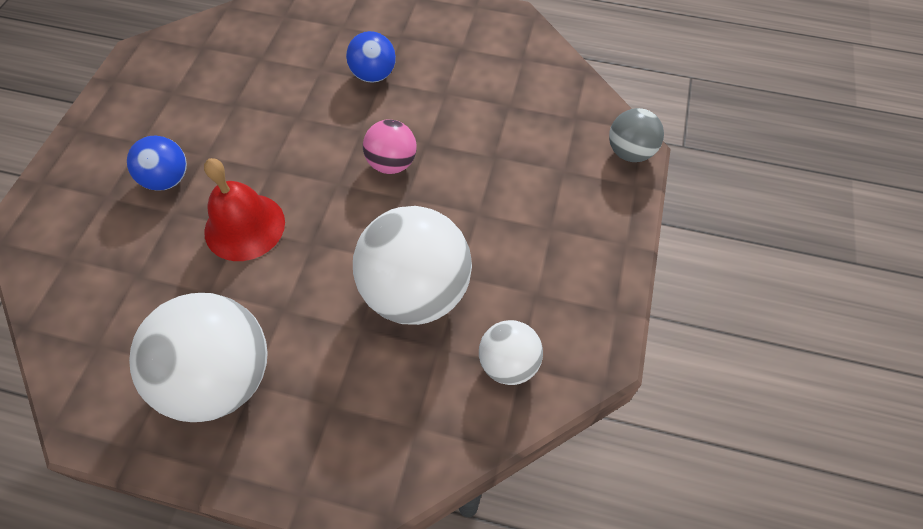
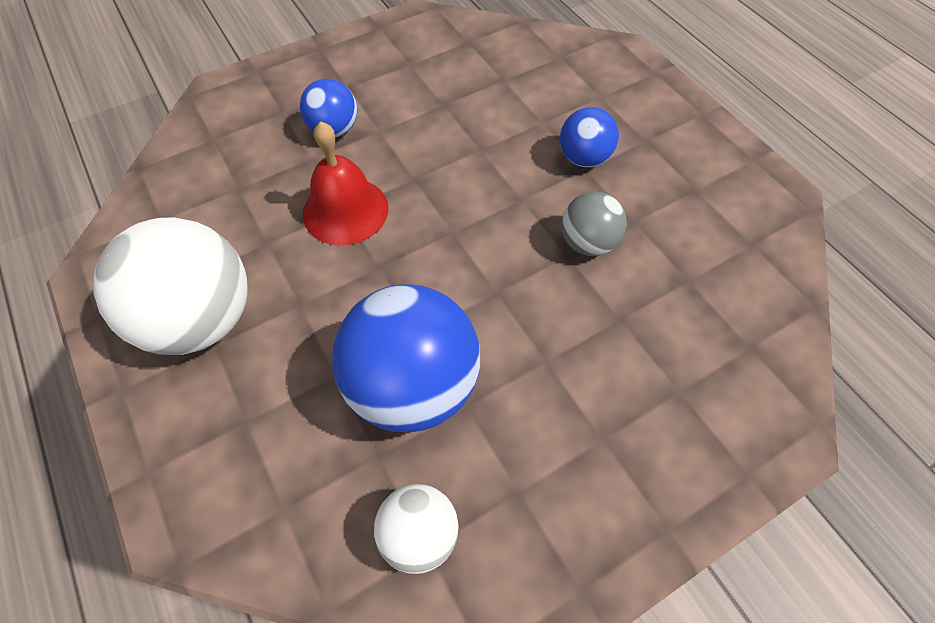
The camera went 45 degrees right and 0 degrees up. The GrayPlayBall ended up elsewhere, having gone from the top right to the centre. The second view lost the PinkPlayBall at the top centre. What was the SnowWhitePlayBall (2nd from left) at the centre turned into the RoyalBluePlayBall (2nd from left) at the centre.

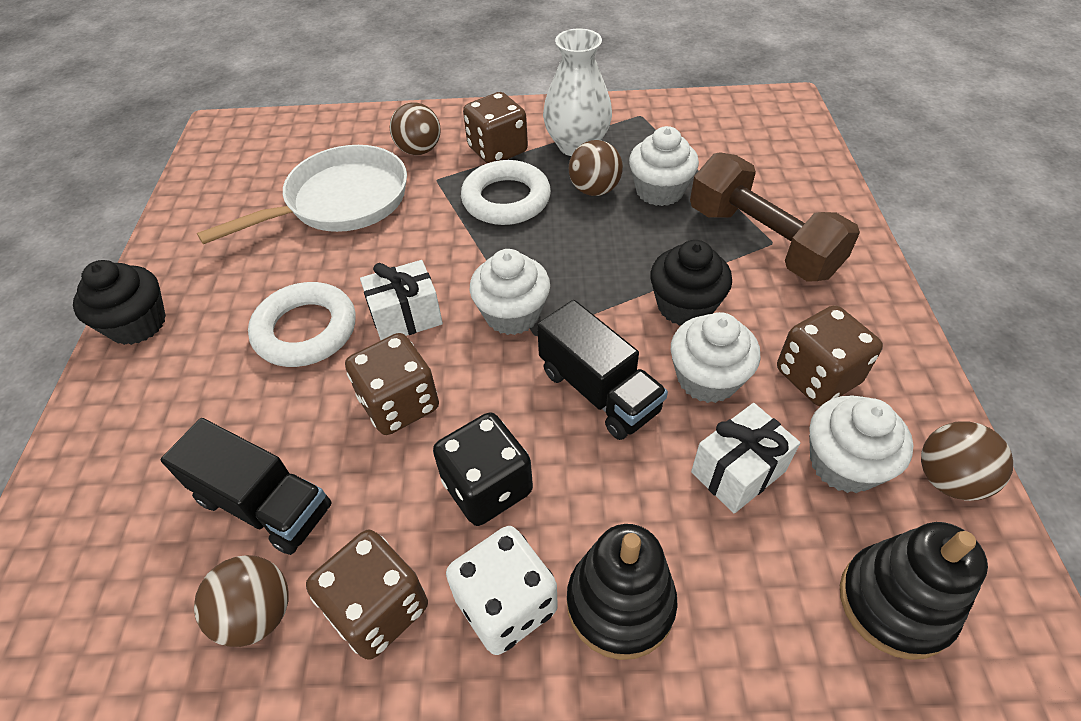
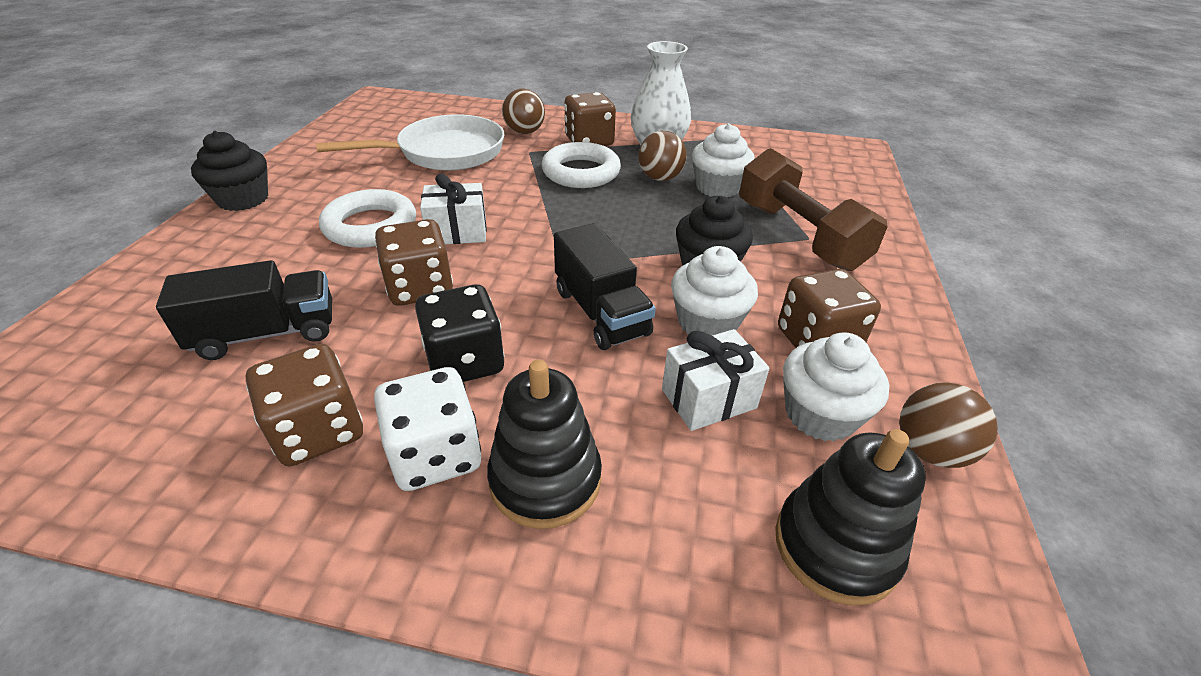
The camera went 10 degrees right and 10 degrees down. The second view lost the SnowWhiteFairyCake (1st from left) at the centre. The EbonyToyTruck (1st from left) at the bottom left ended up facing another way, 60 degrees counterclockwise from before. The second view lost the DarkBrownPlayBall (1st from left) at the bottom left.

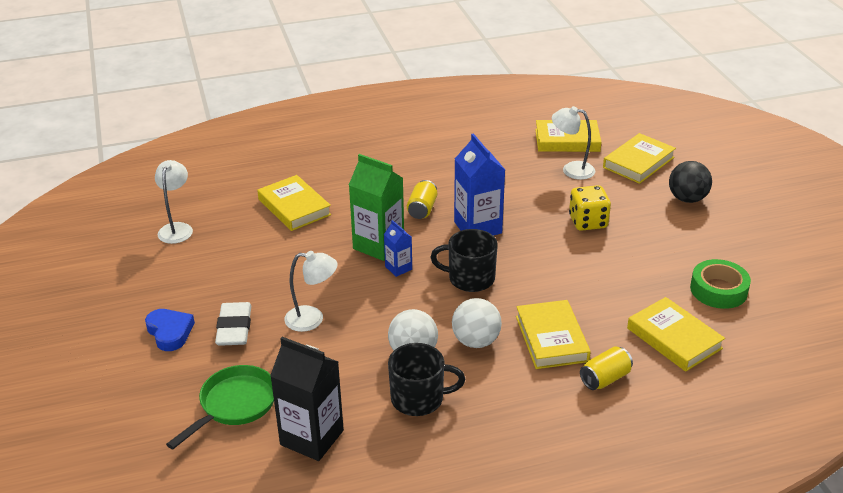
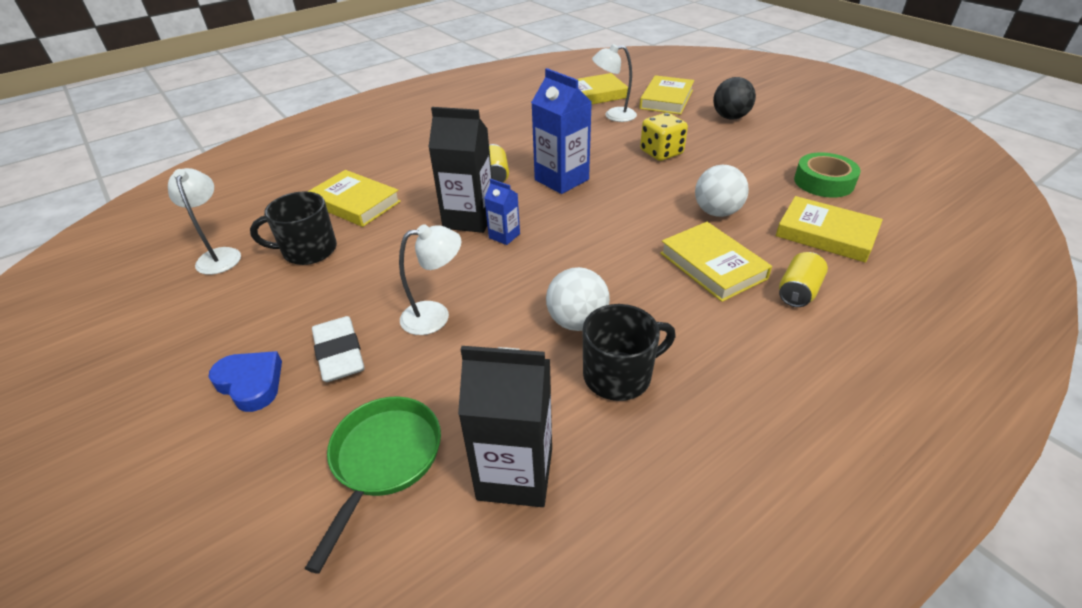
The camera went 20 degrees left and 5 degrees up. What was the GreenJuiceCarton at the centre turned into the EbonyJuiceCarton (1st from left) at the top centre. The EbonyMug (2nd from left in the first image) ended up elsewhere, having gone from the centre to the middle left. The SnowWhitePlayBall (2nd from left) ended up elsewhere, having gone from the centre to the top right.

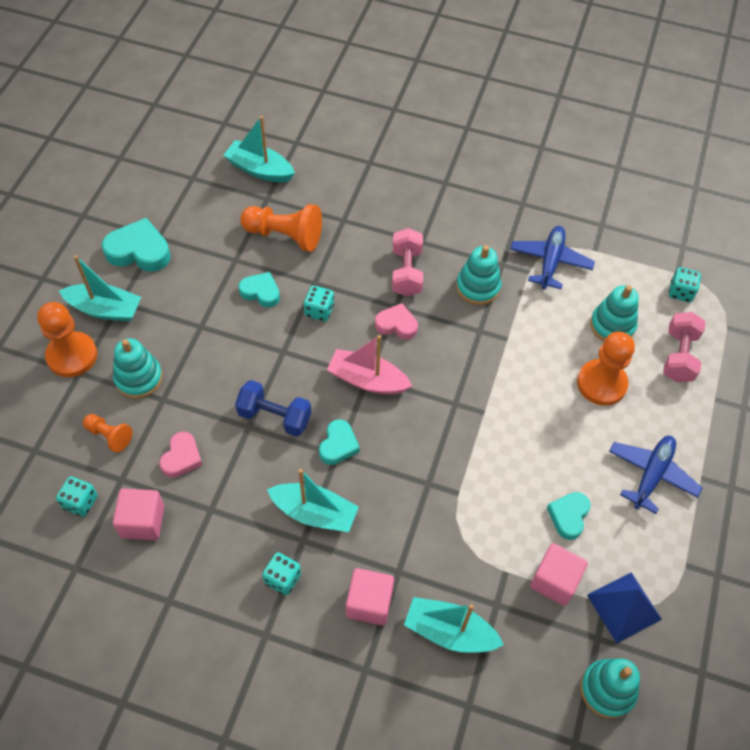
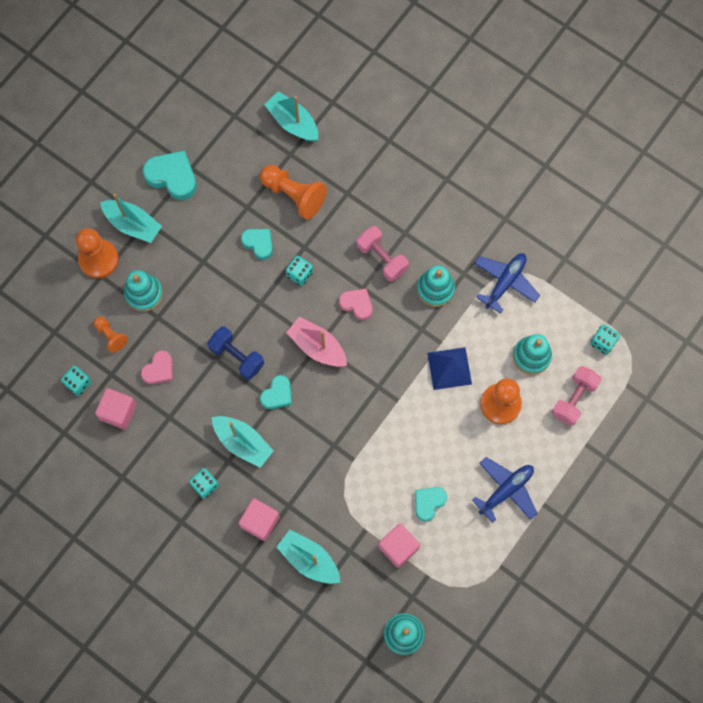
The camera went 20 degrees right and 15 degrees up. The PinkDumbbell (1st from left) at the centre ended up facing another way, 60 degrees counterclockwise from before. The RoyalBluePyramid ended up elsewhere, having gone from the bottom right to the centre.

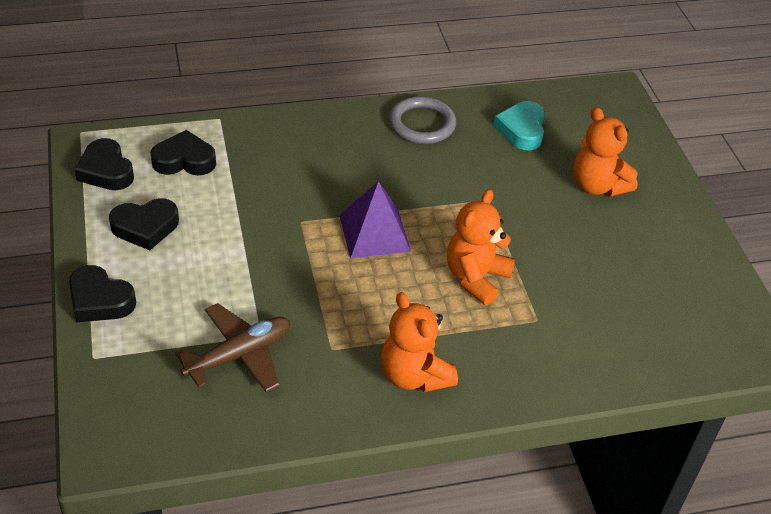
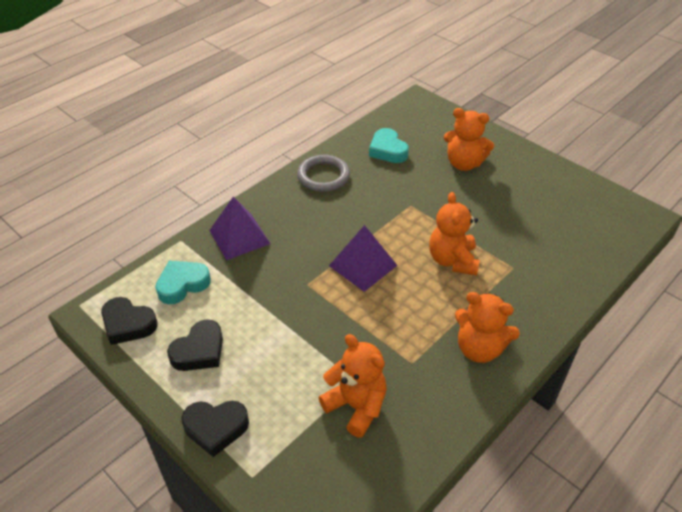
The camera went 30 degrees left and 0 degrees up. What was the EbonyHeart (4th from left) at the top left turned into the TurquoiseHeart (1st from left) at the middle left. Where the DarkBrownAeroplane stood at the bottom left, the OrangeColouredStuffedBear (1st from left) came to stand at the bottom centre. The second view gained the PurplePyramid (1st from left) at the centre.

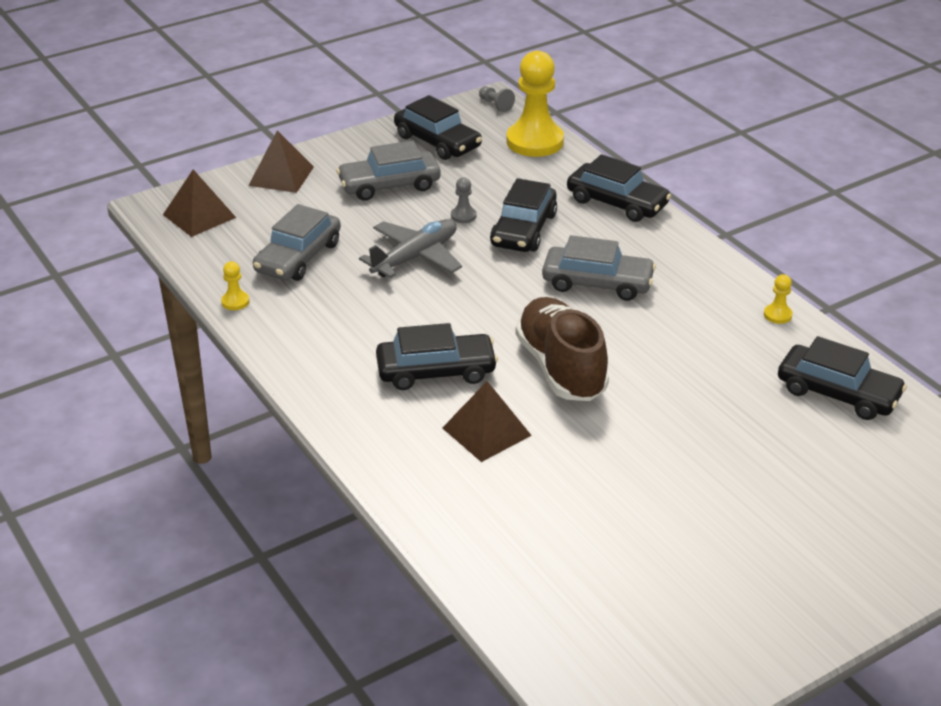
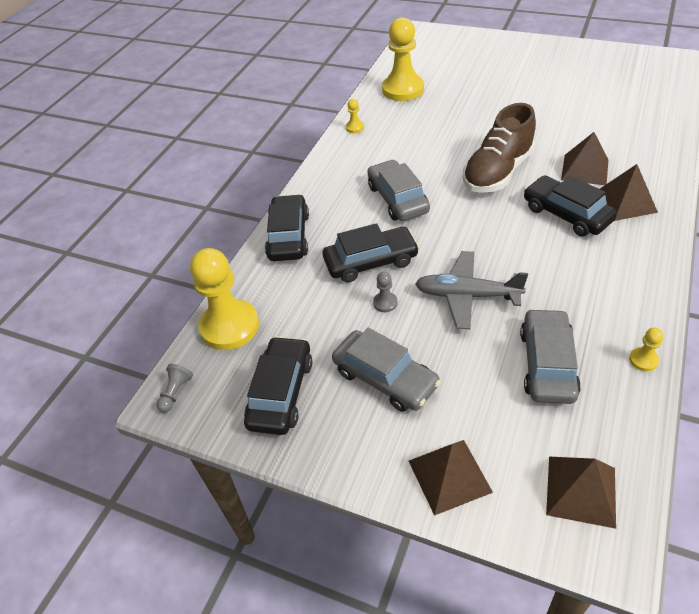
The camera went 120 degrees left and 10 degrees up. The GrayCar (1st from left in the first image) at the middle left ended up facing another way, 75 degrees counterclockwise from before. Where the EbonyCar (5th from left) stood at the middle right, the GoldenPawn (3rd from left) came to stand at the top centre. The second view gained the DarkBrownPyramid (4th from left) at the top right.

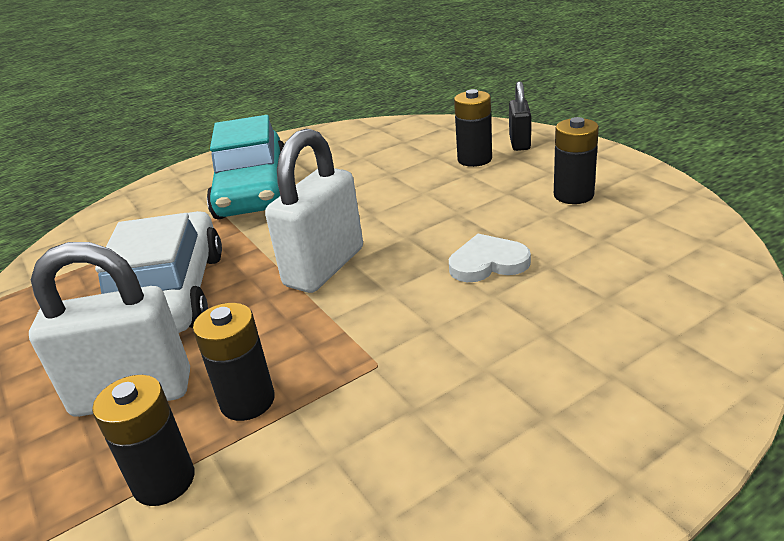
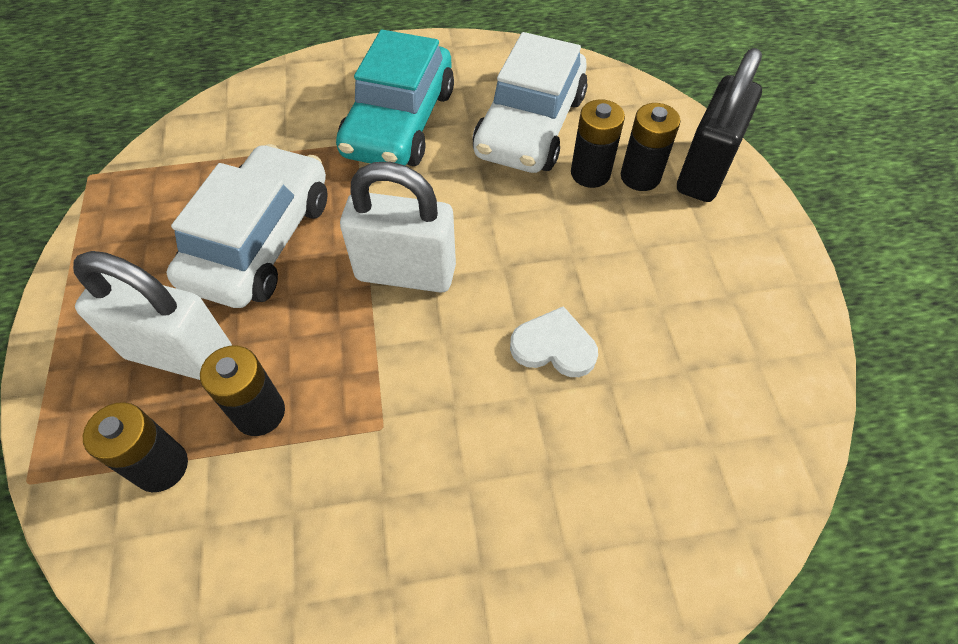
The camera went 20 degrees right and 25 degrees up. The size of the EbonyLock at the top centre changed by a factor of 1.80. The EbonyAaBattery (4th from left in the first image) ended up elsewhere, having gone from the top right to the top centre. The SnowWhiteLock (2nd from left) at the centre ended up facing another way, 45 degrees clockwise from before. The second view gained the SnowWhiteCar (2nd from left) at the top centre.

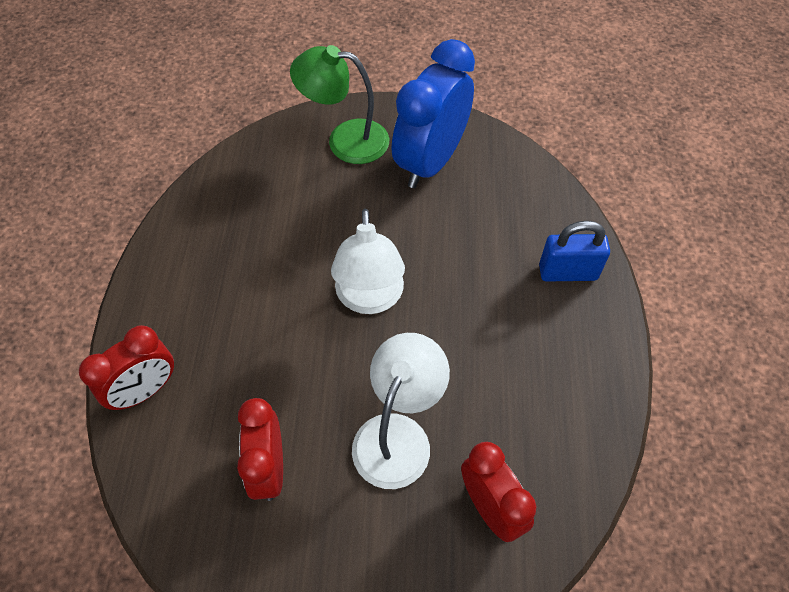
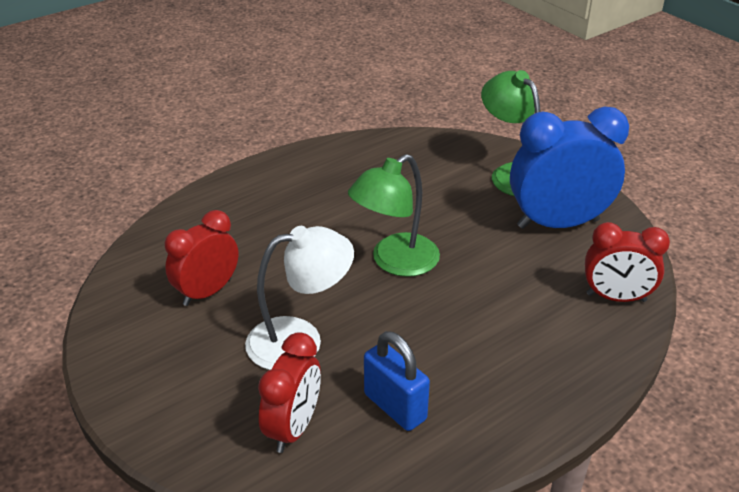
The camera went 50 degrees right and 20 degrees down. What was the SnowWhiteDeskLamp (1st from left) at the centre turned into the GreenDeskLamp (1st from left) at the centre. The RoyalBlueLock ended up elsewhere, having gone from the middle right to the bottom centre. The ScarletClock (1st from left in the first image) ended up elsewhere, having gone from the middle left to the middle right.

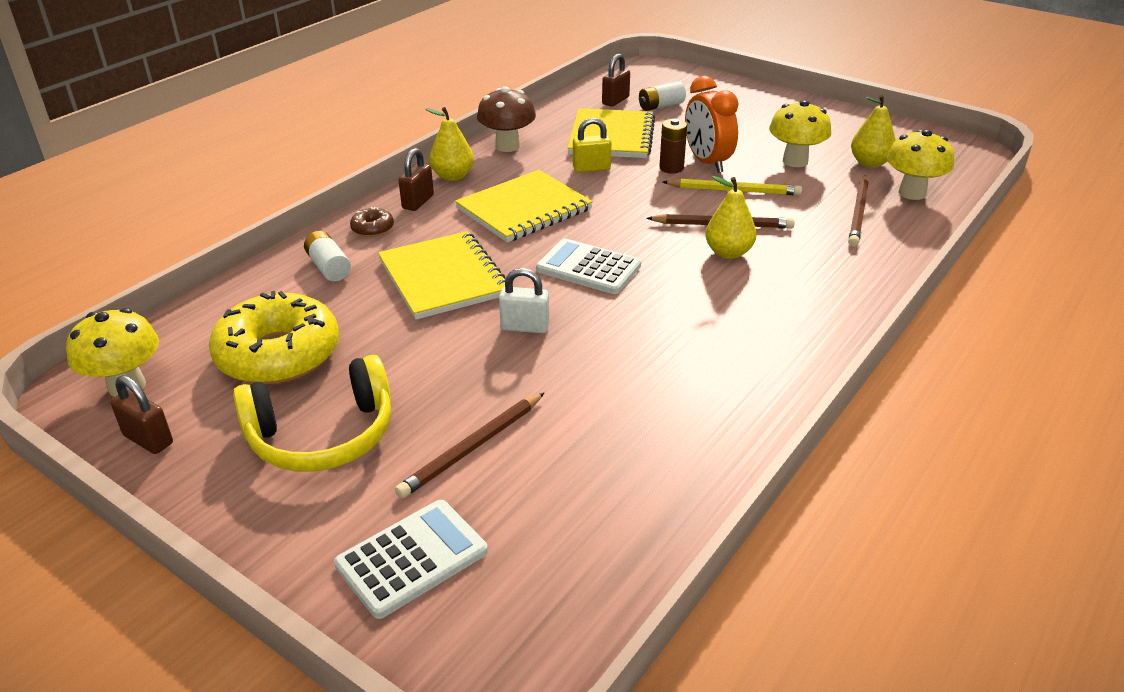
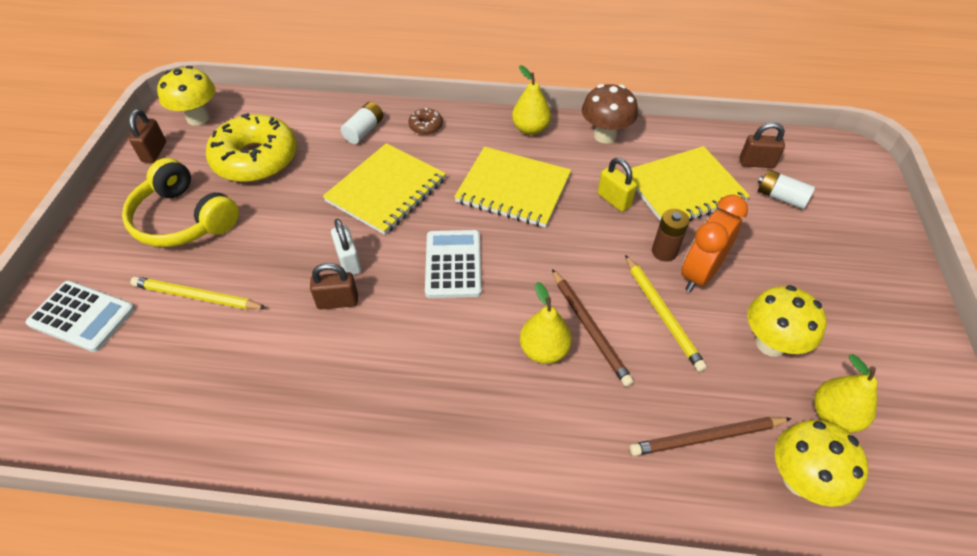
The camera went 60 degrees right and 15 degrees up. The DarkBrownLock (2nd from left) ended up elsewhere, having gone from the top centre to the centre. What was the DarkBrownLeadPencil (1st from left) at the centre turned into the GoldenLeadPencil (1st from left) at the middle left.

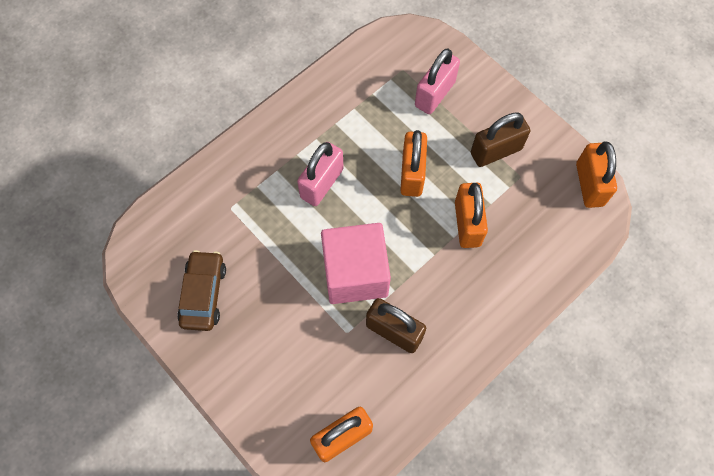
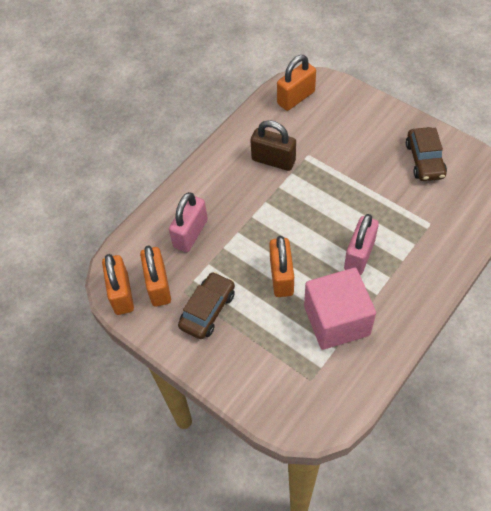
The camera went 175 degrees right and 10 degrees down. The PinkLock (2nd from left in the first image) ended up elsewhere, having gone from the top centre to the centre. Where the DarkBrownLock (2nd from left) stood at the top right, the DarkBrownCar (1st from left) came to stand at the centre. The OrangeColouredLock (3rd from left in the first image) ended up elsewhere, having gone from the centre to the middle left. The PinkSolidCube ended up elsewhere, having gone from the centre to the middle right.

